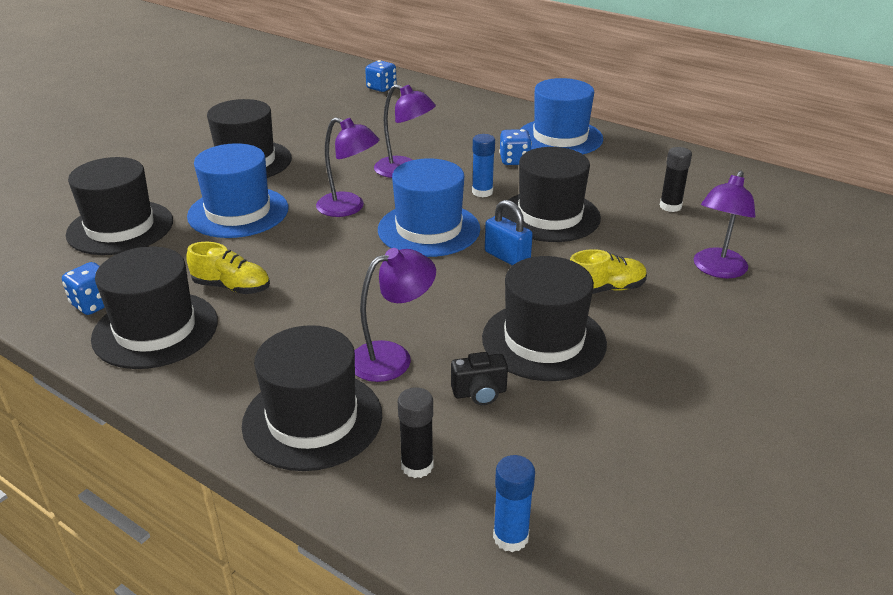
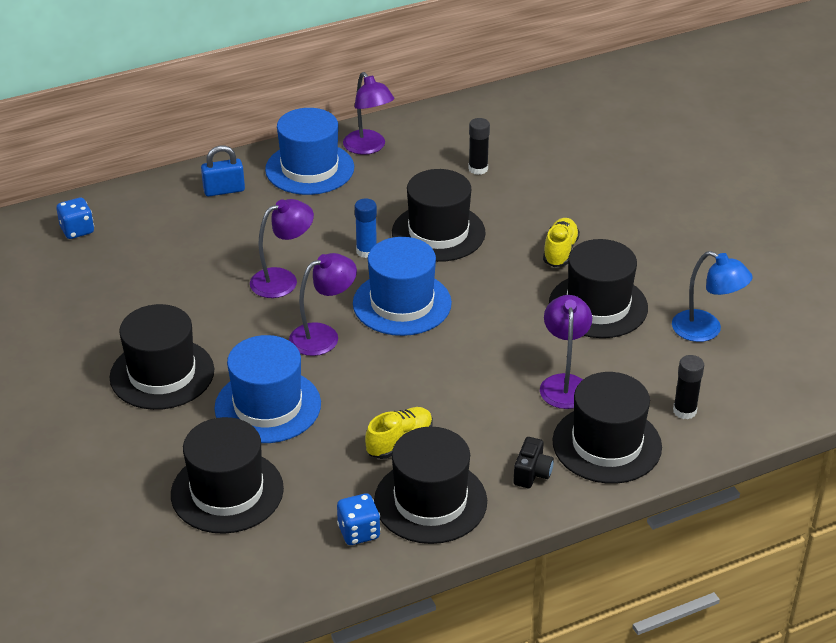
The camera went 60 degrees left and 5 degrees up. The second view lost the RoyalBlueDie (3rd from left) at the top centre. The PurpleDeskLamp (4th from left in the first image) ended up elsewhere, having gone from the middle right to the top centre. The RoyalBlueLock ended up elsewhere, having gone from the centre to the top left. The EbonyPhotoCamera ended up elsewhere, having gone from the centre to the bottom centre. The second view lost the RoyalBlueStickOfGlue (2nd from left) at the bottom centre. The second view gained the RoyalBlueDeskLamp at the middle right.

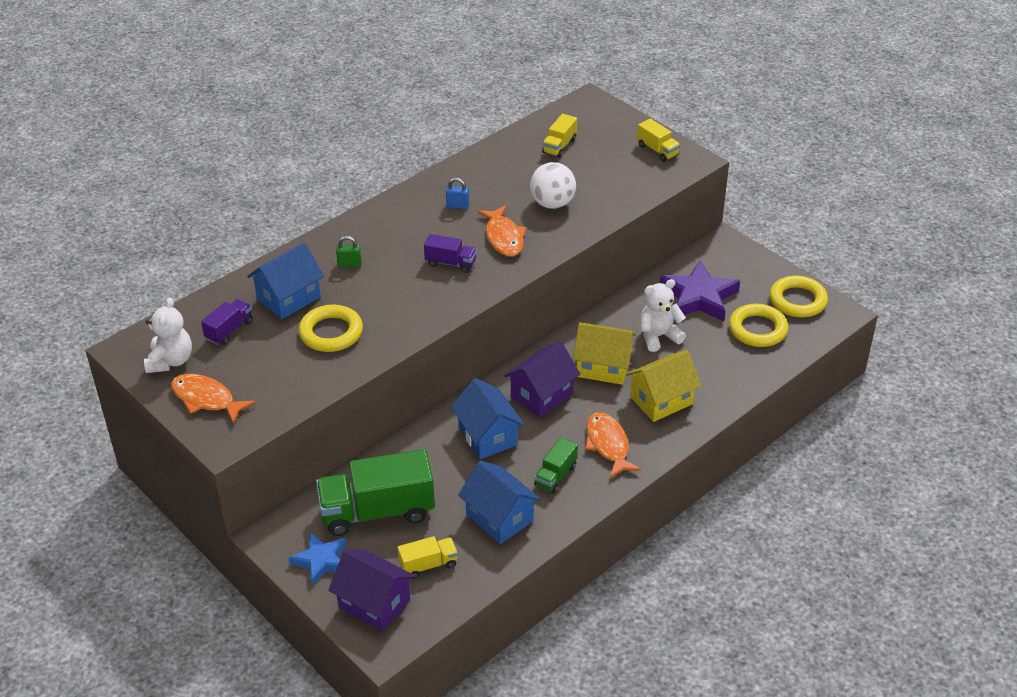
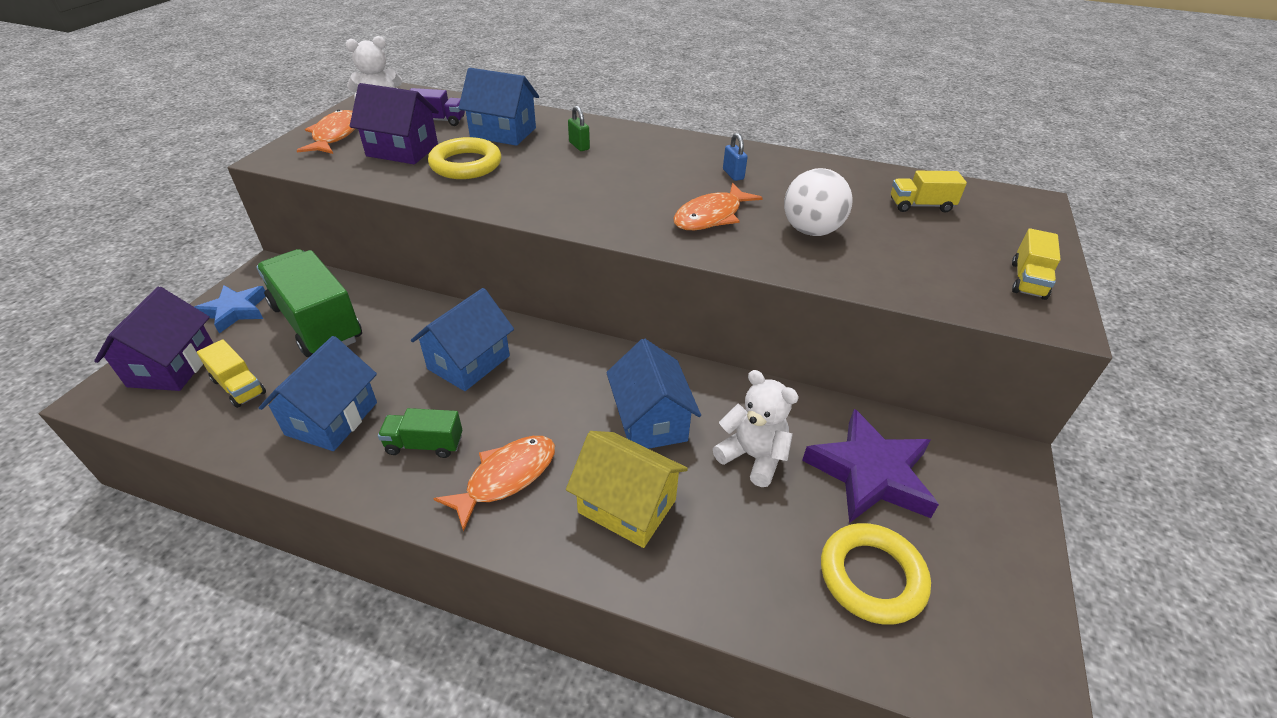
The camera went 60 degrees right and 0 degrees up. The second view lost the PurpleToyTruck (2nd from left) at the centre. The second view lost the GoldenRing (3rd from left) at the middle right. What was the GoldenCottage (1st from left) at the centre turned into the RoyalBlueCottage (4th from left) at the centre. The PurpleCottage (2nd from left) ended up elsewhere, having gone from the centre to the top left.

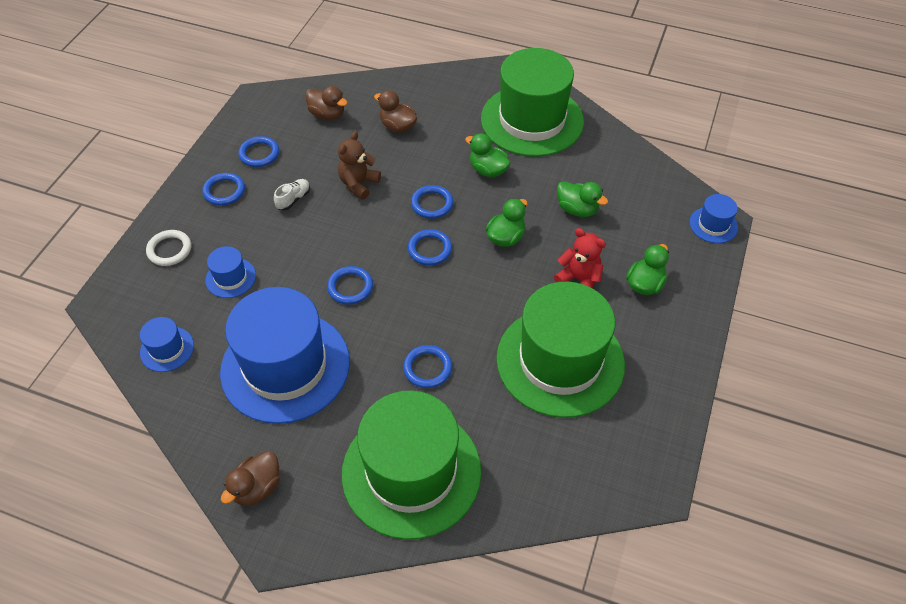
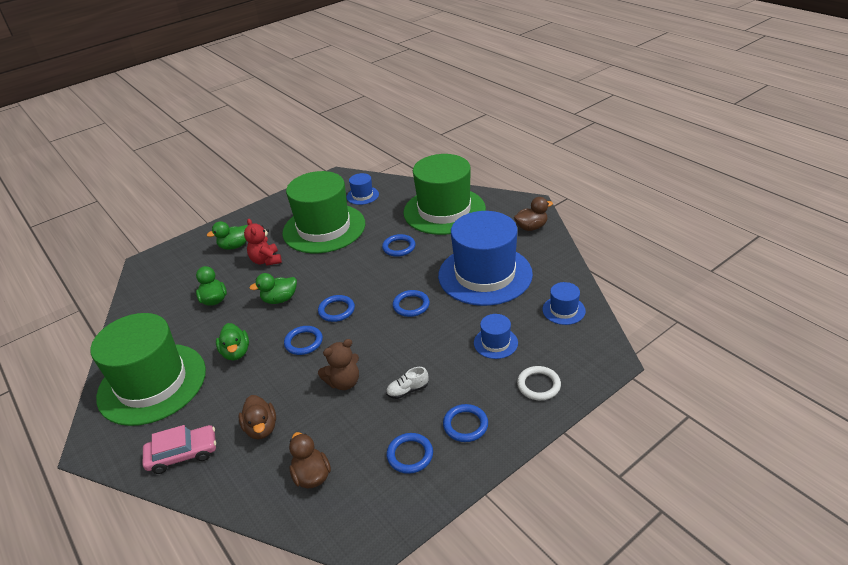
The camera went 145 degrees left and 15 degrees down. The RoyalBlueTopHat (4th from left in the first image) ended up elsewhere, having gone from the middle right to the centre. The second view gained the PinkCar at the bottom left.

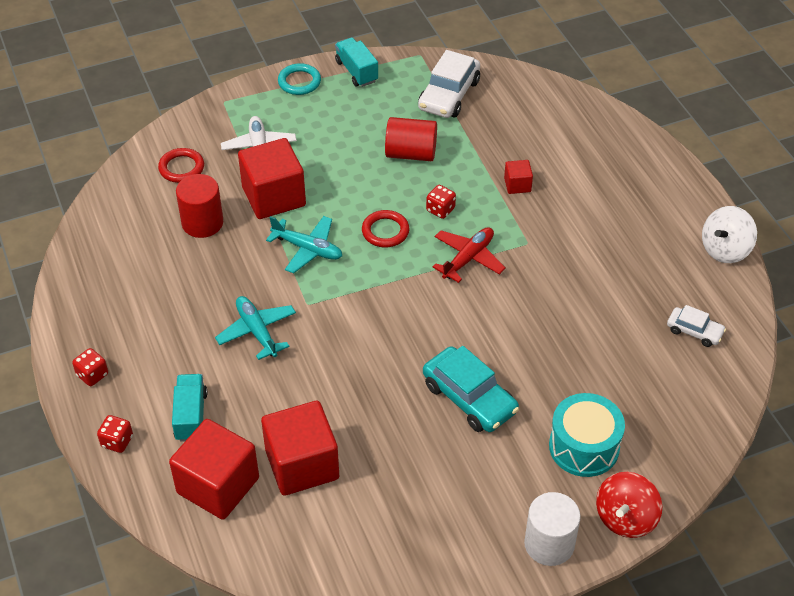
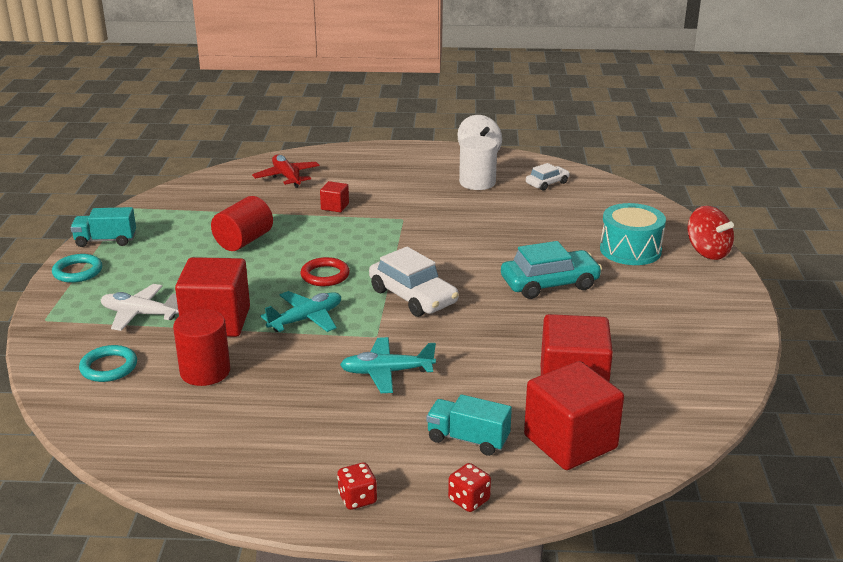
The camera went 65 degrees left and 20 degrees down. The SnowWhiteCar (1st from left) ended up elsewhere, having gone from the top centre to the centre. What was the ScarletRing (1st from left) at the top left turned into the TurquoiseRing (2nd from left) at the middle left. The second view lost the ScarletDie (3rd from left) at the centre. The ScarletAeroplane ended up elsewhere, having gone from the centre to the top centre. The SnowWhiteSolidCylinder ended up elsewhere, having gone from the bottom right to the top centre.

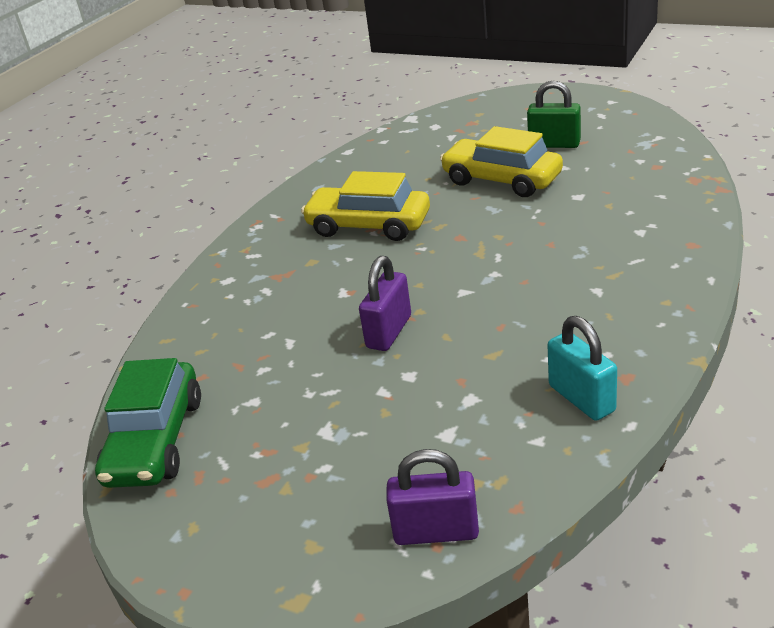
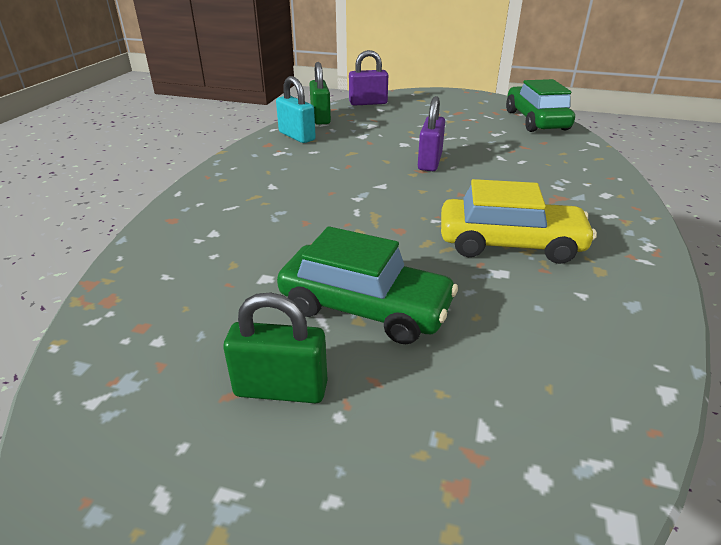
The camera went 165 degrees right and 0 degrees up. What was the GoldenCar (2nd from left) at the top centre turned into the GreenCar (1st from left) at the centre. The second view gained the GreenLock (2nd from left) at the top centre.

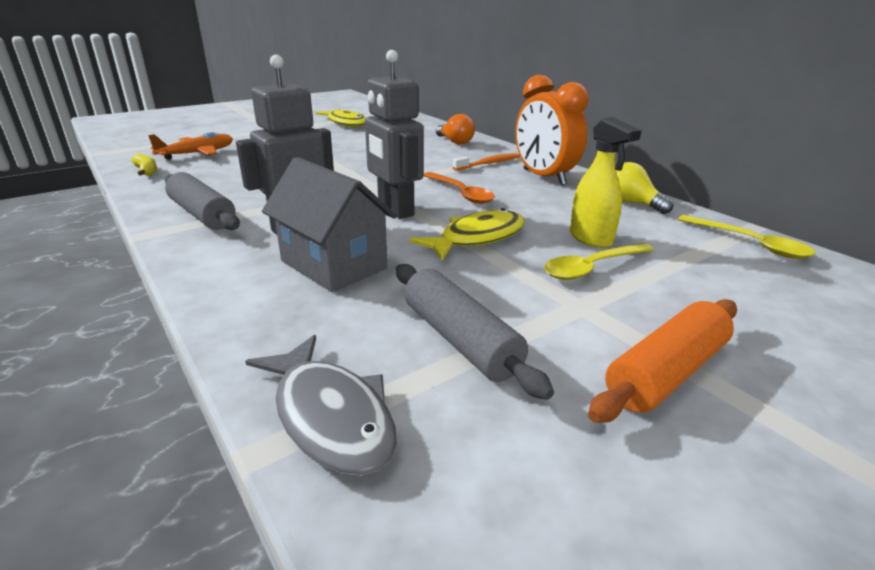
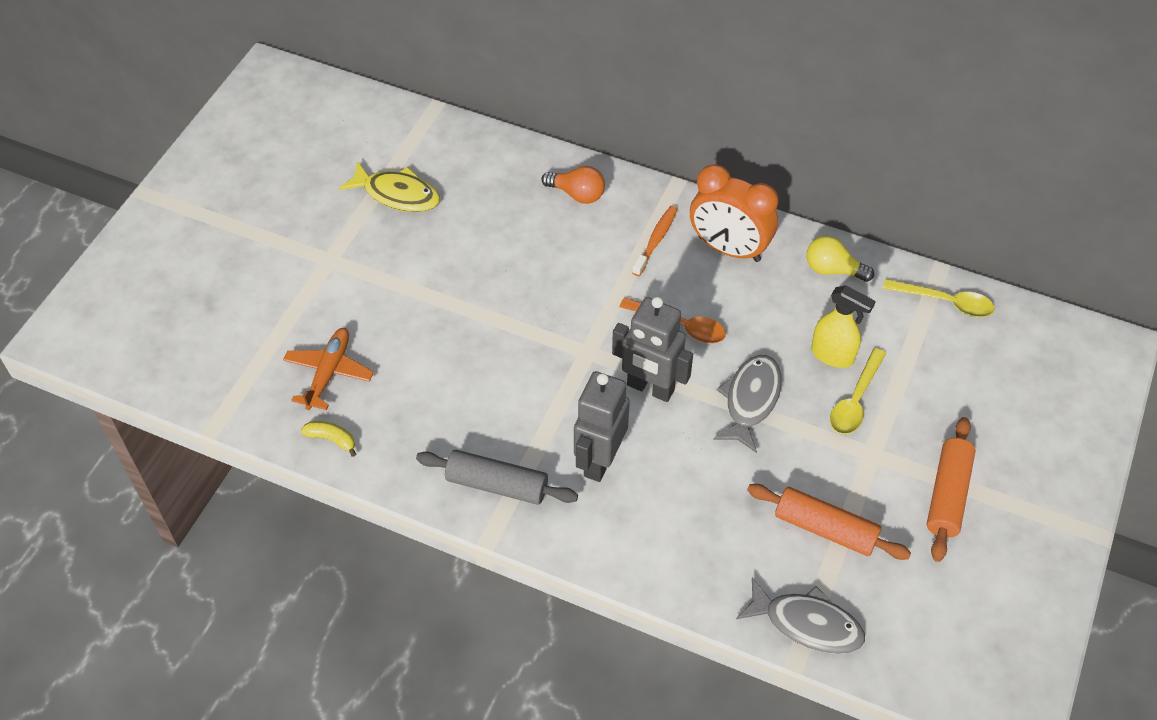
The camera went 30 degrees left and 25 degrees up. The second view lost the GrayCottage at the centre. What was the GoldenFish (2nd from left) at the centre turned into the GrayFish (1st from left) at the centre. What was the GrayRollingPin (2nd from left) at the centre turned into the OrangeColouredRollingPin (1st from left) at the bottom right.

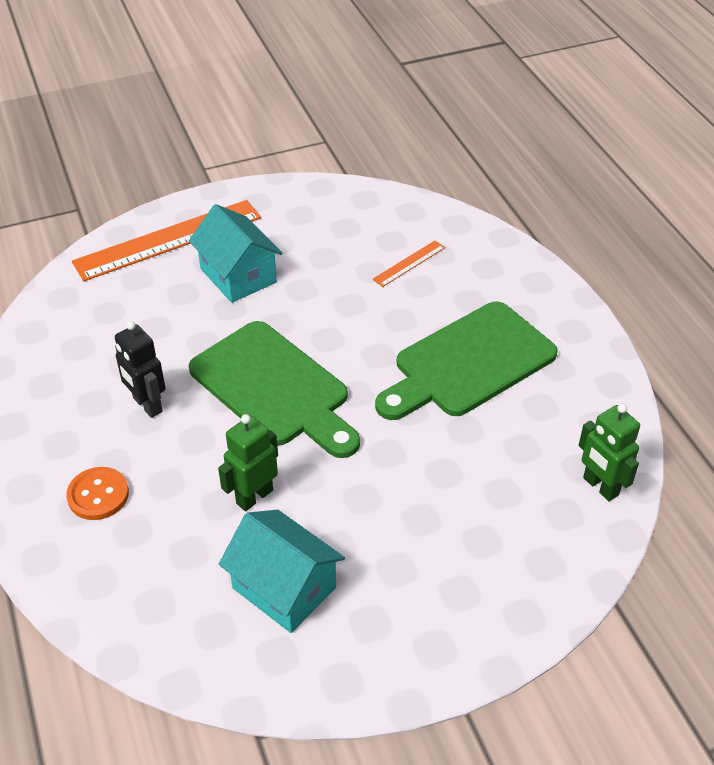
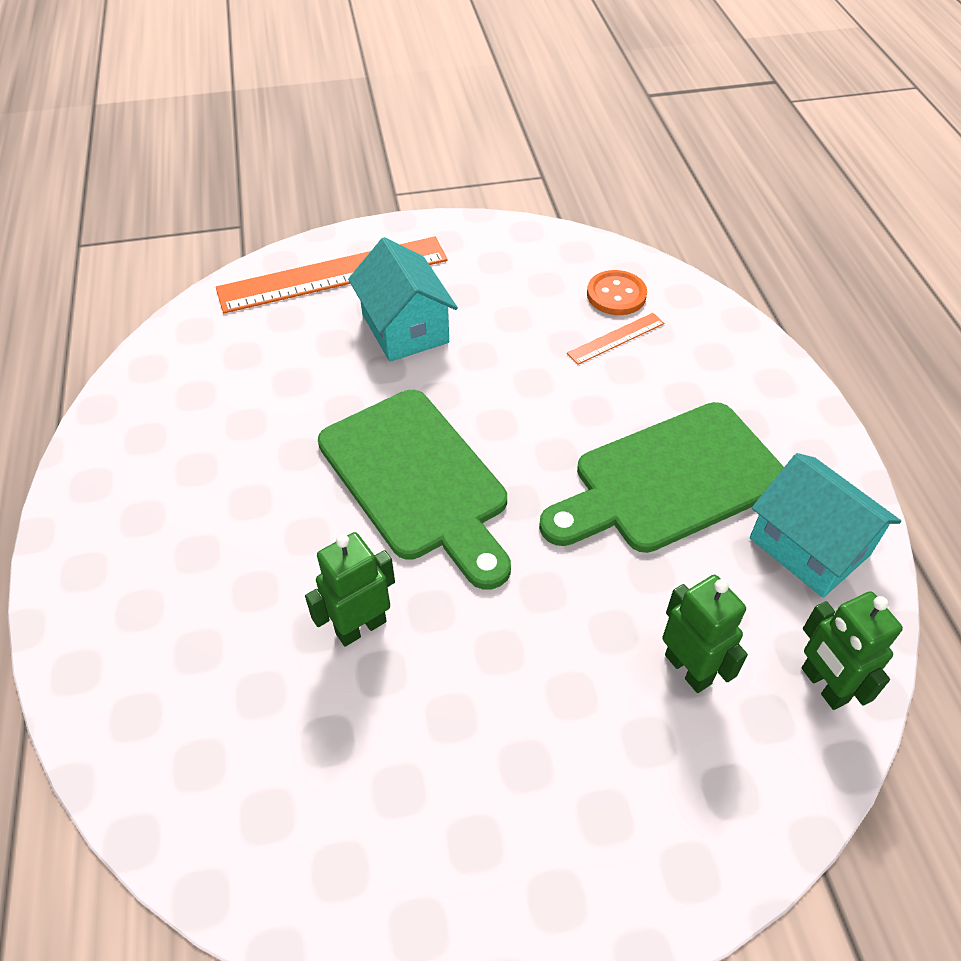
The camera went 10 degrees right and 5 degrees up. The second view lost the EbonyRobot at the middle left. The OrangeColouredButton ended up elsewhere, having gone from the middle left to the top centre. The TurquoiseCottage (2nd from left) ended up elsewhere, having gone from the bottom centre to the middle right. The second view gained the GreenRobot (2nd from left) at the middle right.

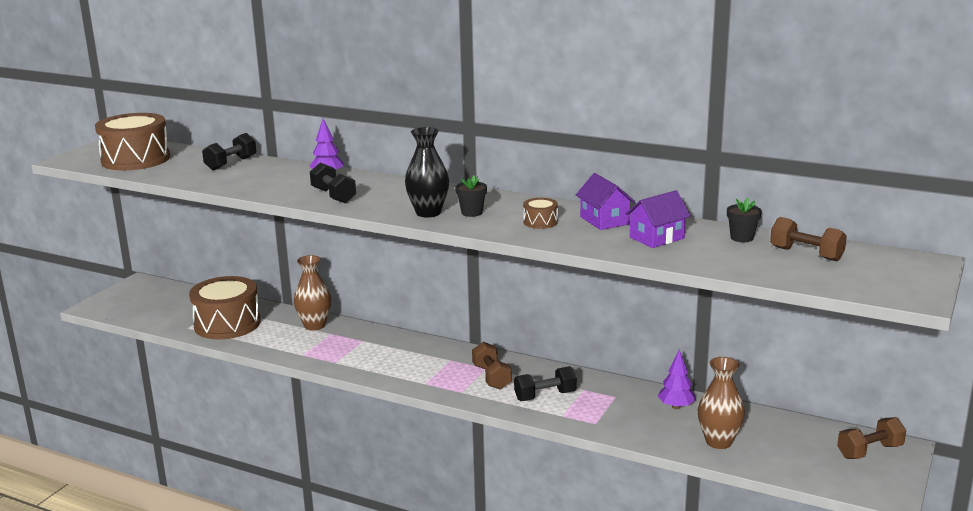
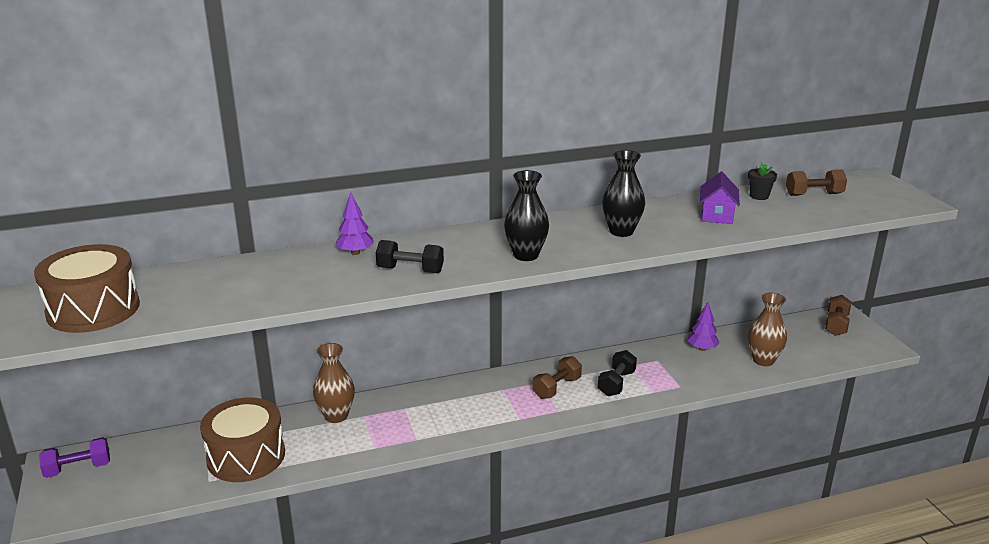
The camera went 45 degrees left and 5 degrees up. The second view lost the EbonyDumbbell (1st from left) at the top left. The second view lost the PurpleCottage (1st from left) at the centre. The second view lost the EbonyPlantPot (1st from left) at the centre. Where the DarkBrownSnareDrum (3rd from left) stood at the centre, the EbonyVase (2nd from left) came to stand at the centre. The DarkBrownDumbbell (1st from left) at the bottom centre ended up facing another way, 75 degrees counterclockwise from before. The second view gained the PurpleDumbbell at the bottom left.

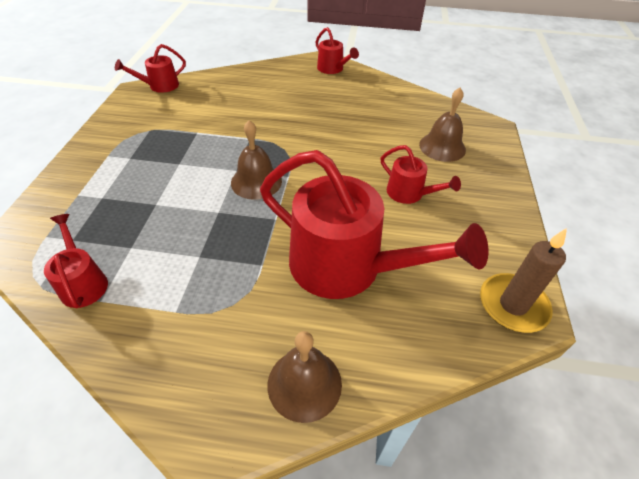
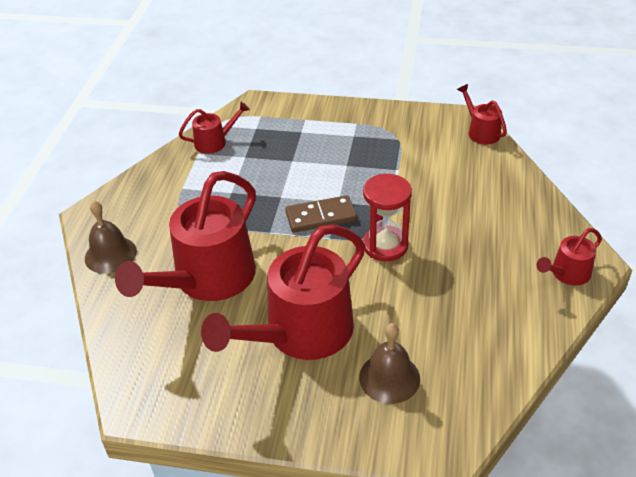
The camera went 95 degrees right and 5 degrees down. Where the DarkBrownSchoolBell (1st from left) stood at the centre, the DarkBrownDominoTile came to stand at the centre. The size of the ScarletWateringCan (5th from left in the first image) at the centre changed by a factor of 2.13. The second view lost the DarkBrownWaxCandle at the middle right. The second view gained the ScarletHourglass at the centre.

